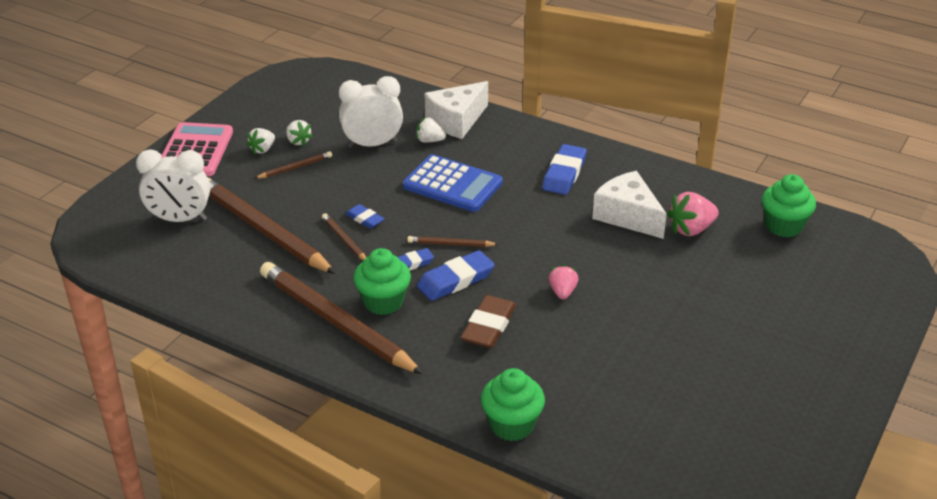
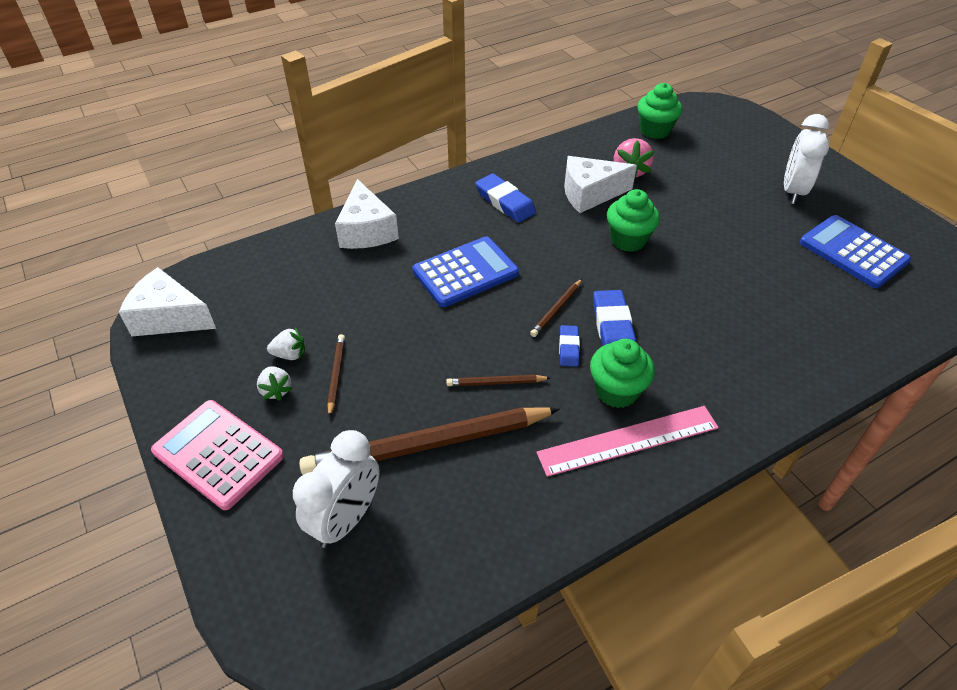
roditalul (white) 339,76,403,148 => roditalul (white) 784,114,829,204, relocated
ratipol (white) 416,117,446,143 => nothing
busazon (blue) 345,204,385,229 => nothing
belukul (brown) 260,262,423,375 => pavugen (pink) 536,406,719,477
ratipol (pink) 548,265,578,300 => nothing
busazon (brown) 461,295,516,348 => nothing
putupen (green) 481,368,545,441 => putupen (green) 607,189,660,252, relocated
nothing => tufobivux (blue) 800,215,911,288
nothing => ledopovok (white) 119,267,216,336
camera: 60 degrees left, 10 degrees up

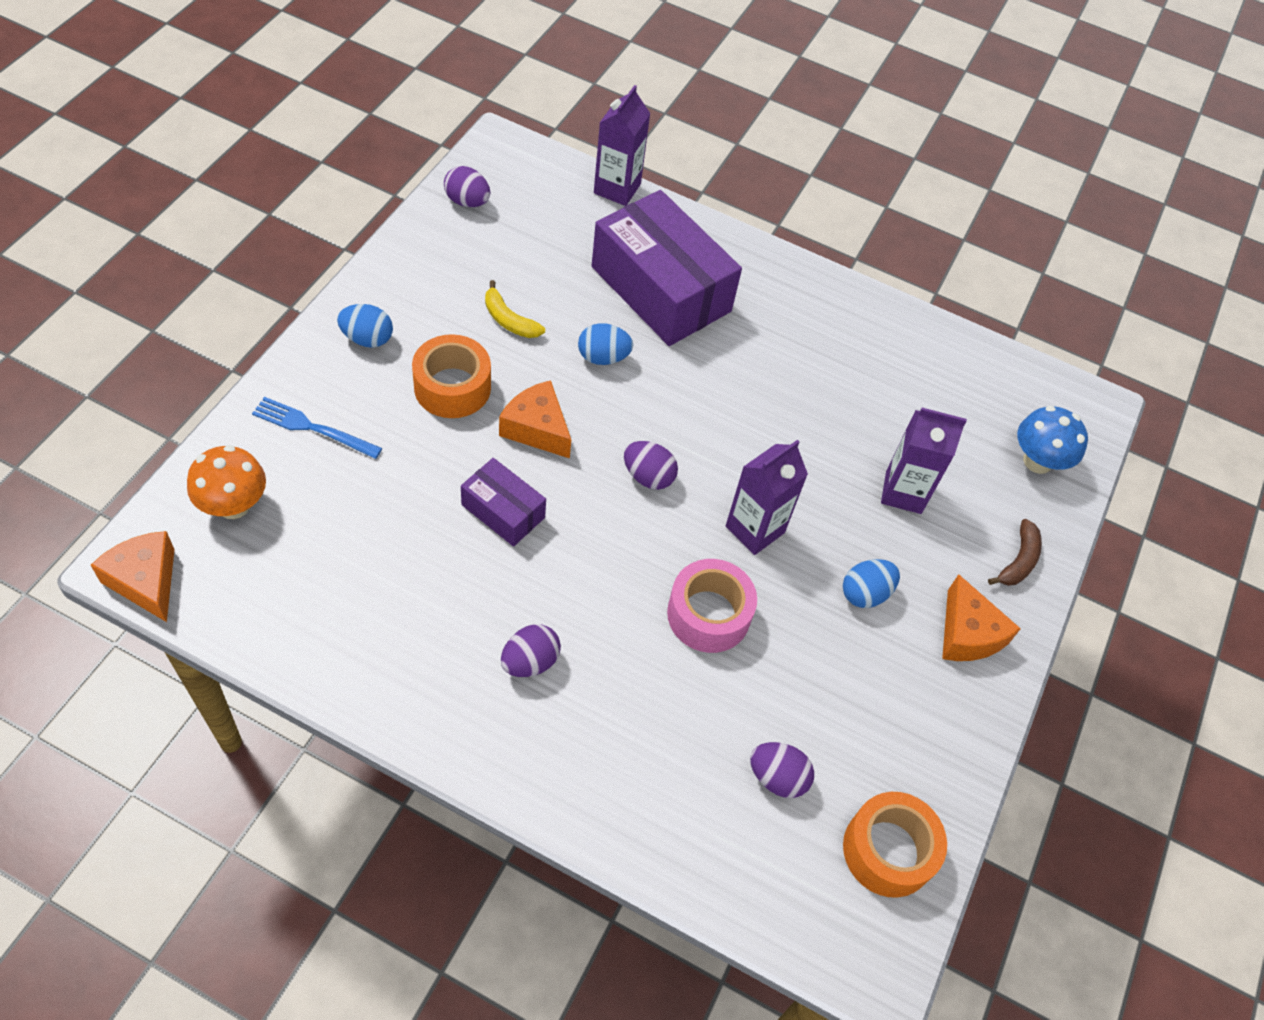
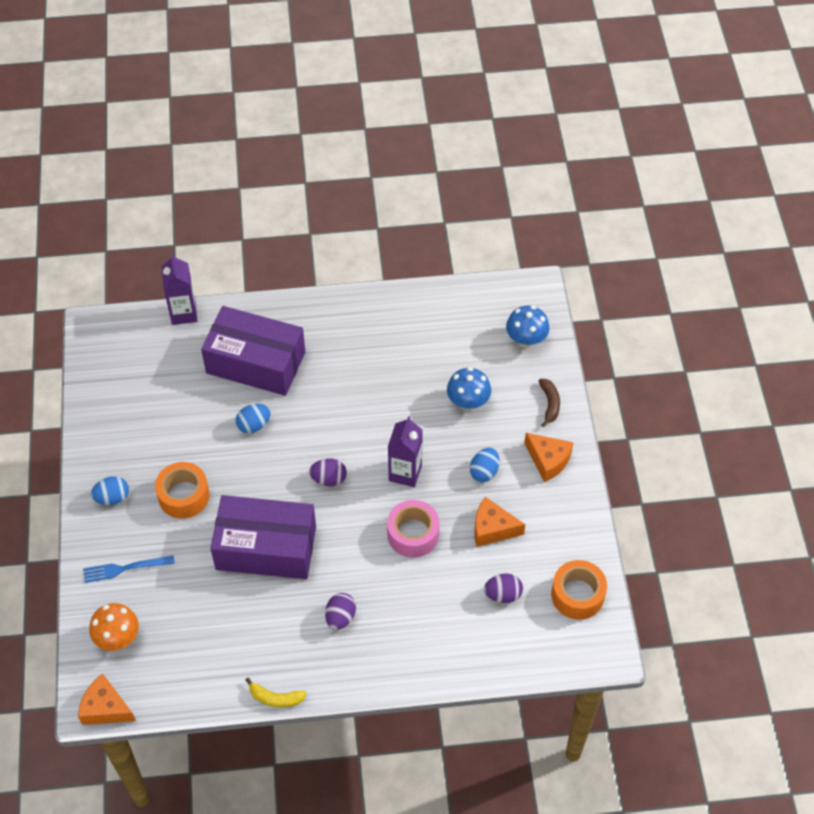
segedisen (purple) 444,166,490,207 => nothing
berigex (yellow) 485,280,545,338 => berigex (yellow) 245,677,307,708, relocated
ledopovok (orange) 499,380,571,458 => ledopovok (orange) 474,497,525,547, relocated
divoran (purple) 881,408,967,514 => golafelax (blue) 447,367,491,411
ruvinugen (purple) 461,458,546,547 => ruvinugen (purple) 210,495,316,579, x2.01
camera: 25 degrees left, 0 degrees up

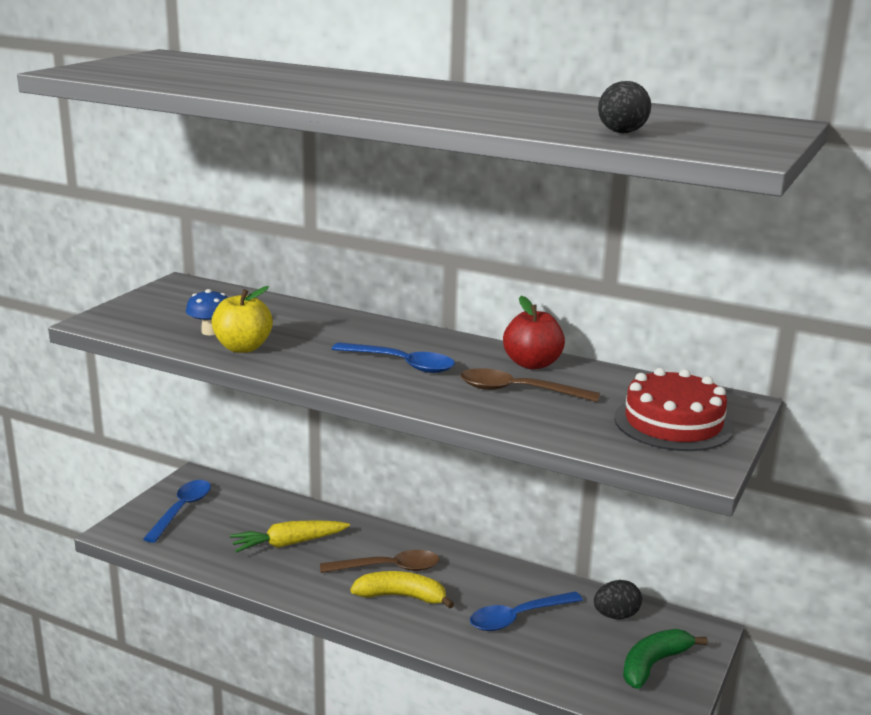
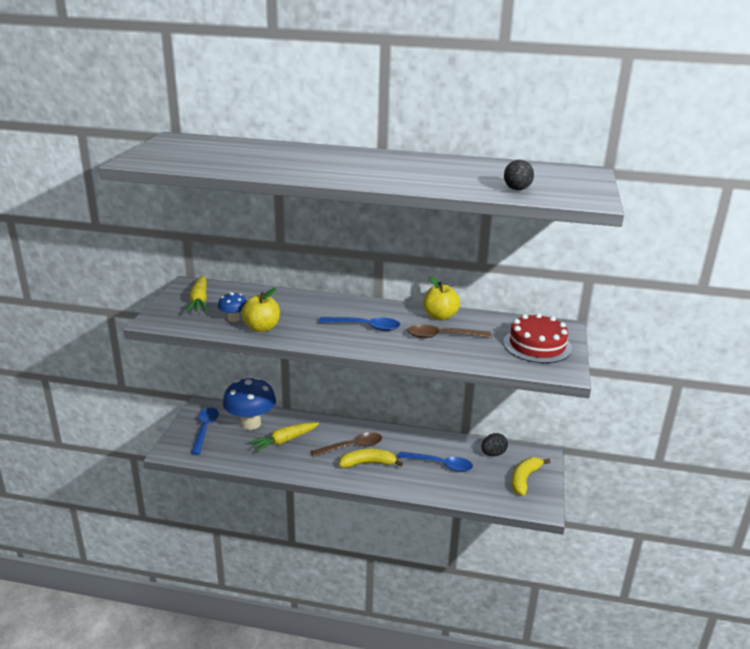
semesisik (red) 503,296,565,370 => semesisik (yellow) 423,276,460,320
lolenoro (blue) 470,592,583,631 => lolenoro (blue) 398,451,473,472, 120 degrees counterclockwise
berigex (green) 623,629,708,689 => berigex (yellow) 512,457,550,496
nothing => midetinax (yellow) 186,276,208,313
nothing => golafelax (blue) 223,377,276,430
camera: 15 degrees left, 5 degrees up

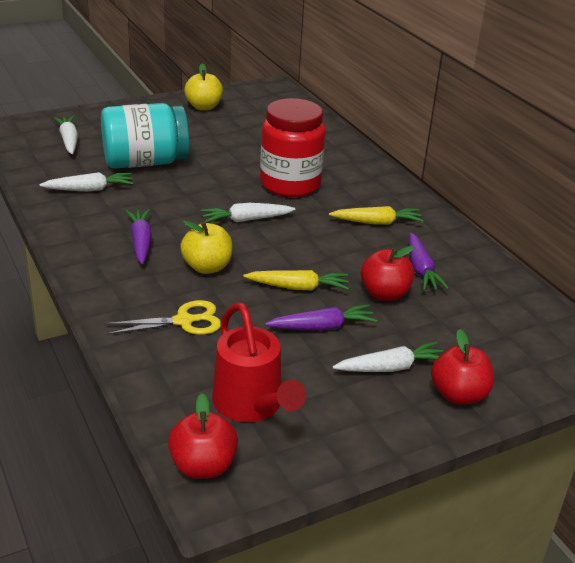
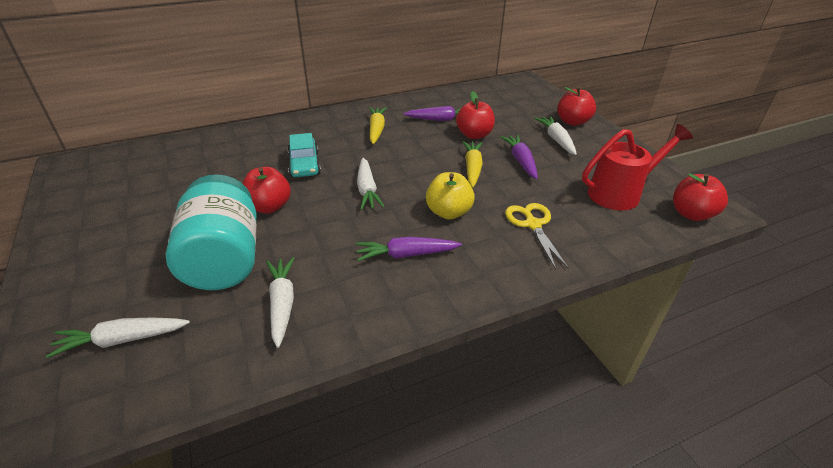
semesisik (yellow) 184,64,223,111 => nothing
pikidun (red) 260,98,325,197 => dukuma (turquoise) 287,133,321,177
nothing => semesisik (red) 242,167,291,214
camera: 85 degrees left, 5 degrees up

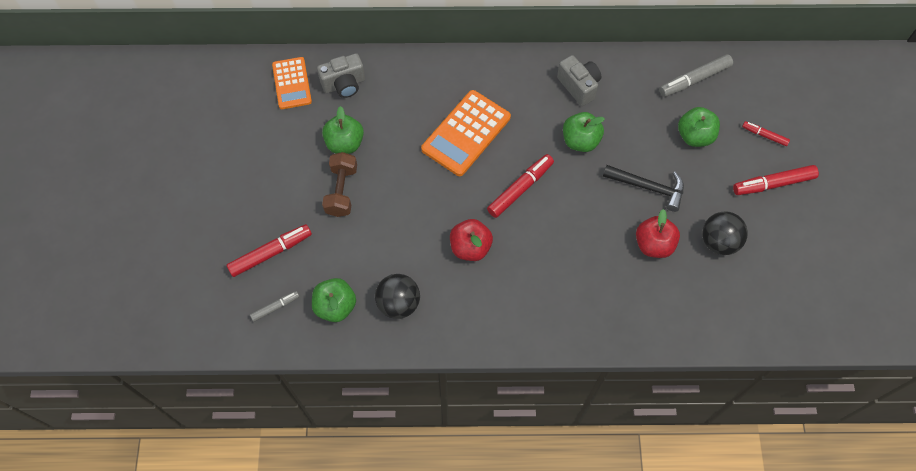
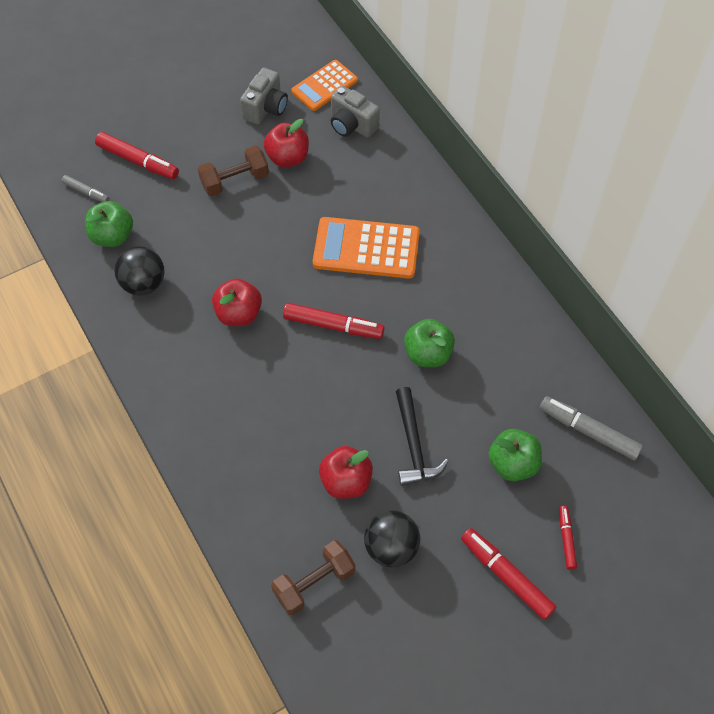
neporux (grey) 557,55,601,106 => neporux (grey) 240,68,288,124, relocated
semesisik (green) 322,106,364,154 => semesisik (red) 264,119,309,167
nothing => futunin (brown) 271,540,355,615
camera: 60 degrees right, 5 degrees down

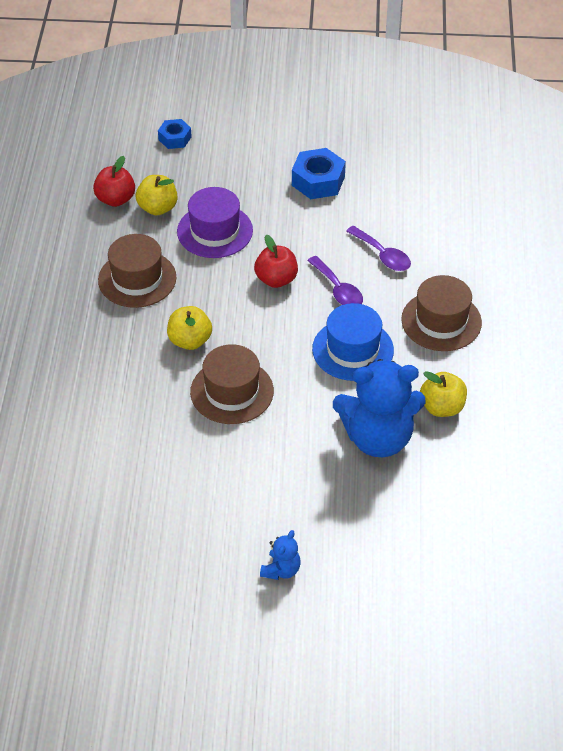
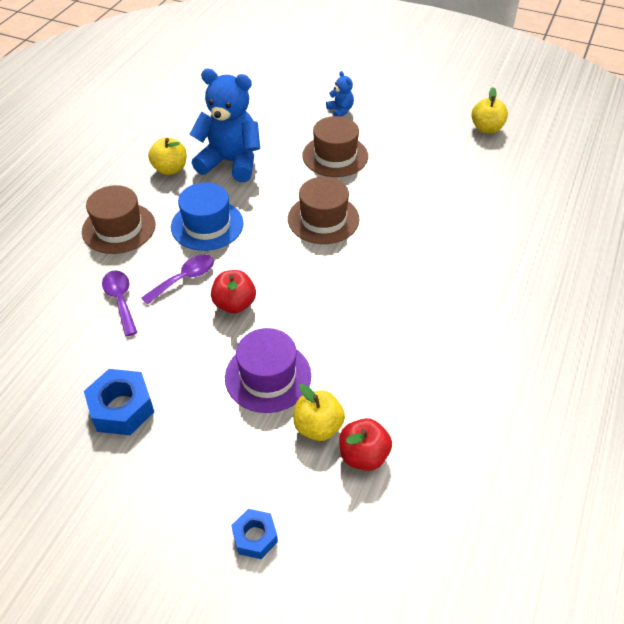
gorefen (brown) 98,234,177,308 => gorefen (brown) 302,116,368,177, relocated
lolenoro (purple) 307,256,363,305 => lolenoro (purple) 141,254,214,305, 60 degrees clockwise
semesisik (yellow) 167,306,212,350 => semesisik (yellow) 471,87,508,133, relocated
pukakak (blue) 260,530,301,580 => pukakak (blue) 326,71,354,117, 105 degrees clockwise
camera: 160 degrees left, 0 degrees up

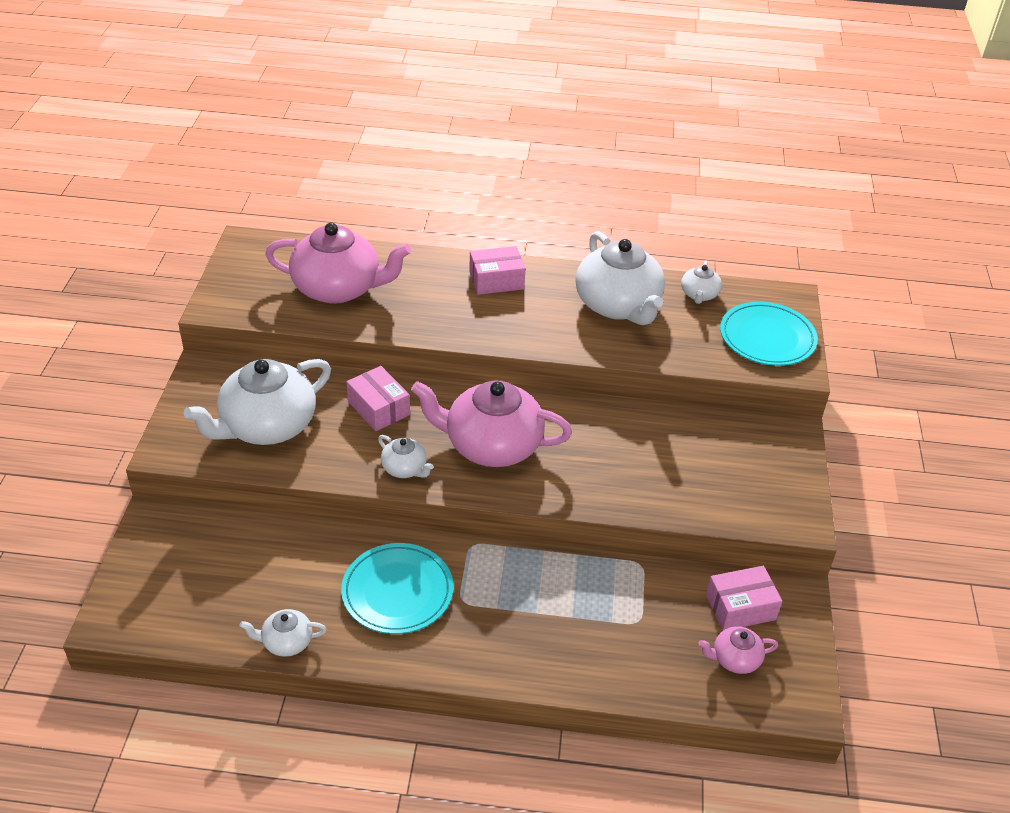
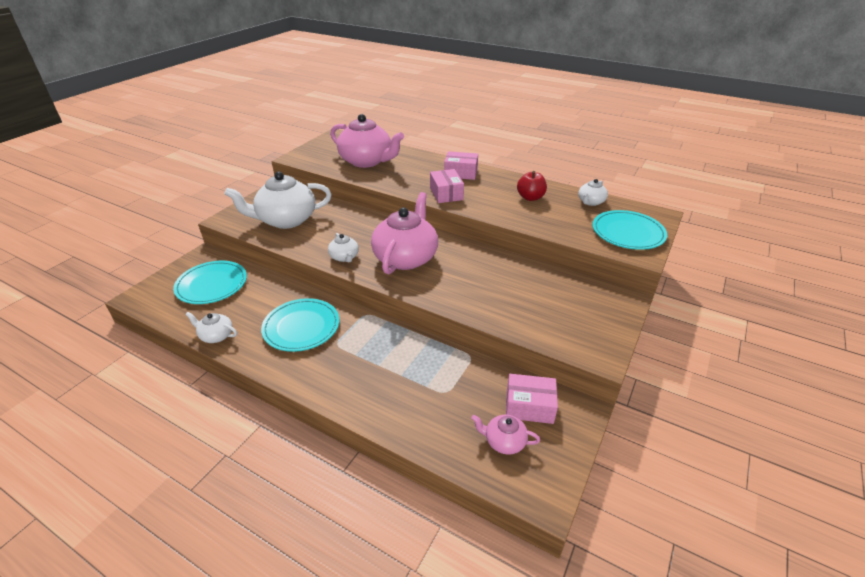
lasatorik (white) 575,231,665,325 => semesisik (red) 517,171,547,201
ruvinugen (pink) 347,366,410,431 => ruvinugen (pink) 430,169,464,203, relocated
lasatorik (pink) 411,380,572,467 => lasatorik (pink) 371,192,438,274, 75 degrees clockwise
nothing => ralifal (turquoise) 173,261,247,304
camera: 25 degrees right, 5 degrees down

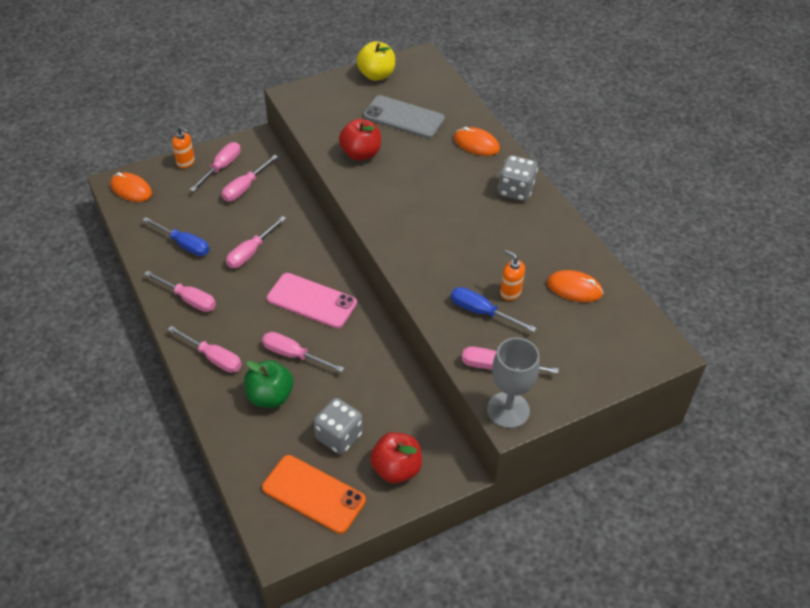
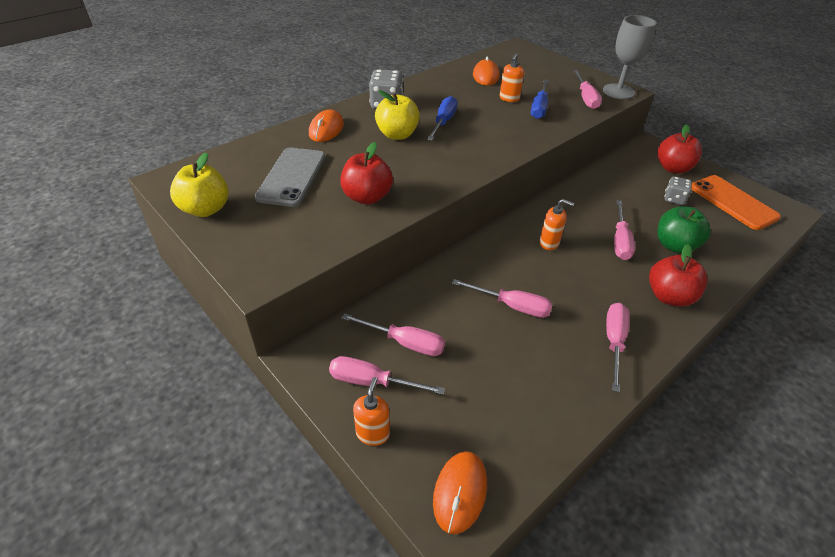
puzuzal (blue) 143,217,210,256 => puzuzal (blue) 427,96,458,141, relocated
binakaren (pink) 267,273,357,328 => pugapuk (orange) 540,199,574,250
puzuzal (pink) 167,326,242,373 => semesisik (red) 649,244,707,307
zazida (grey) 314,398,363,454 => zazida (grey) 664,177,692,205, x0.64
binakaren (orange) 262,455,366,534 => binakaren (orange) 692,175,781,230, 45 degrees counterclockwise
nothing => semesisik (yellow) 375,90,420,140
camera: 105 degrees left, 5 degrees down

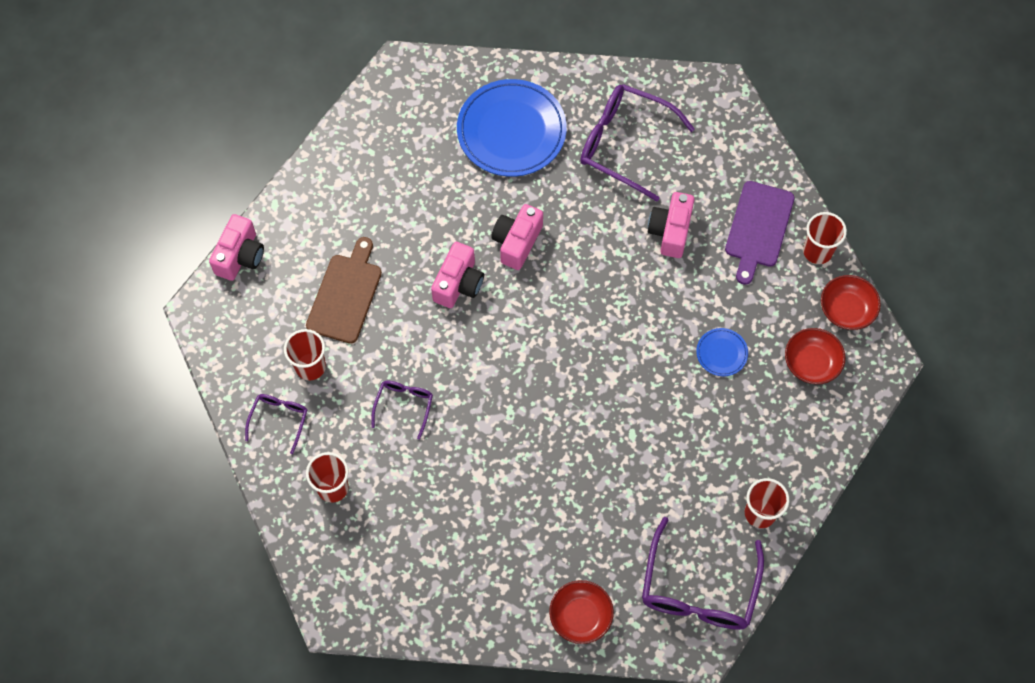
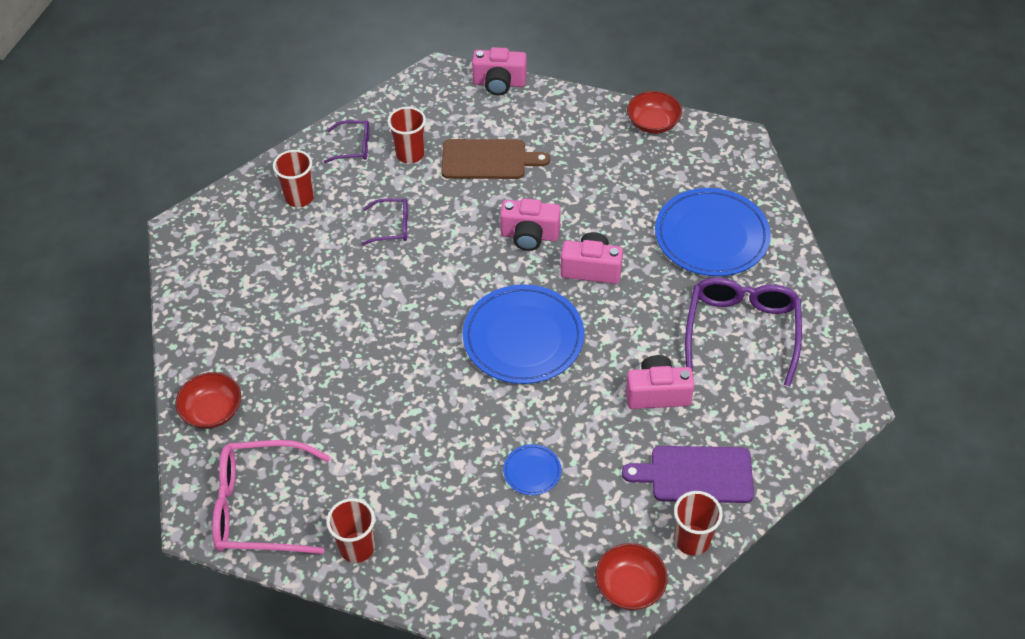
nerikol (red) 785,328,846,384 => nerikol (red) 627,91,682,134, relocated
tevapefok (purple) 642,517,764,630 => tevapefok (pink) 212,440,330,554
nothing => ralifal (blue) 463,285,584,384
camera: 75 degrees right, 15 degrees down

